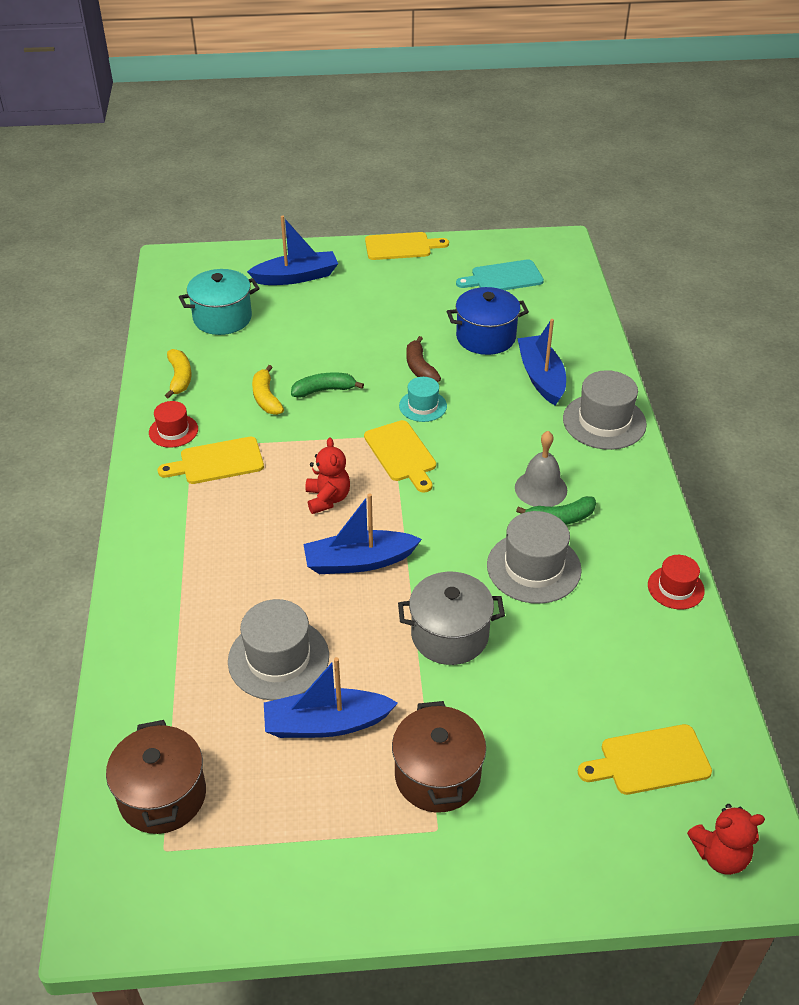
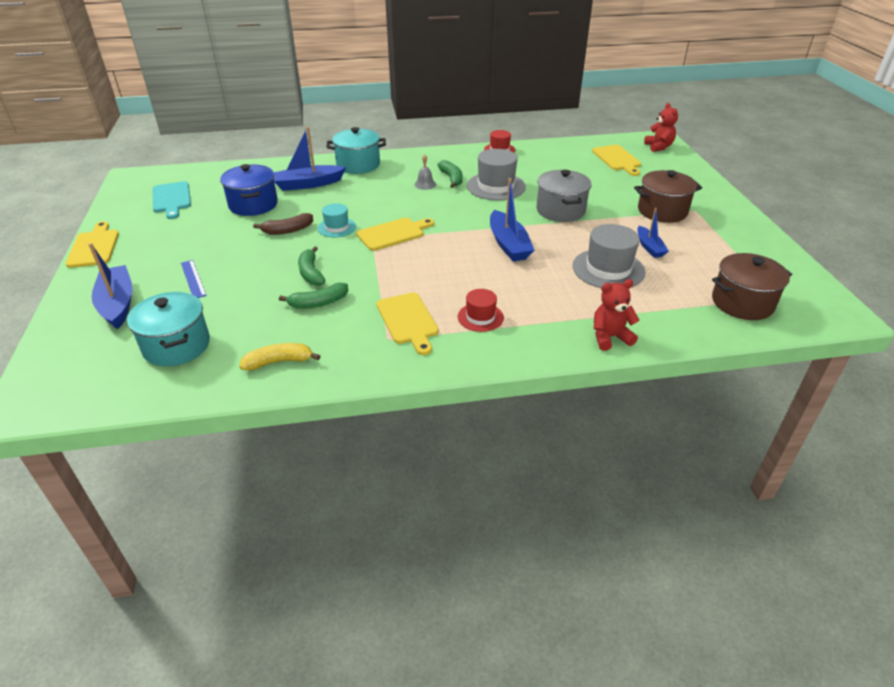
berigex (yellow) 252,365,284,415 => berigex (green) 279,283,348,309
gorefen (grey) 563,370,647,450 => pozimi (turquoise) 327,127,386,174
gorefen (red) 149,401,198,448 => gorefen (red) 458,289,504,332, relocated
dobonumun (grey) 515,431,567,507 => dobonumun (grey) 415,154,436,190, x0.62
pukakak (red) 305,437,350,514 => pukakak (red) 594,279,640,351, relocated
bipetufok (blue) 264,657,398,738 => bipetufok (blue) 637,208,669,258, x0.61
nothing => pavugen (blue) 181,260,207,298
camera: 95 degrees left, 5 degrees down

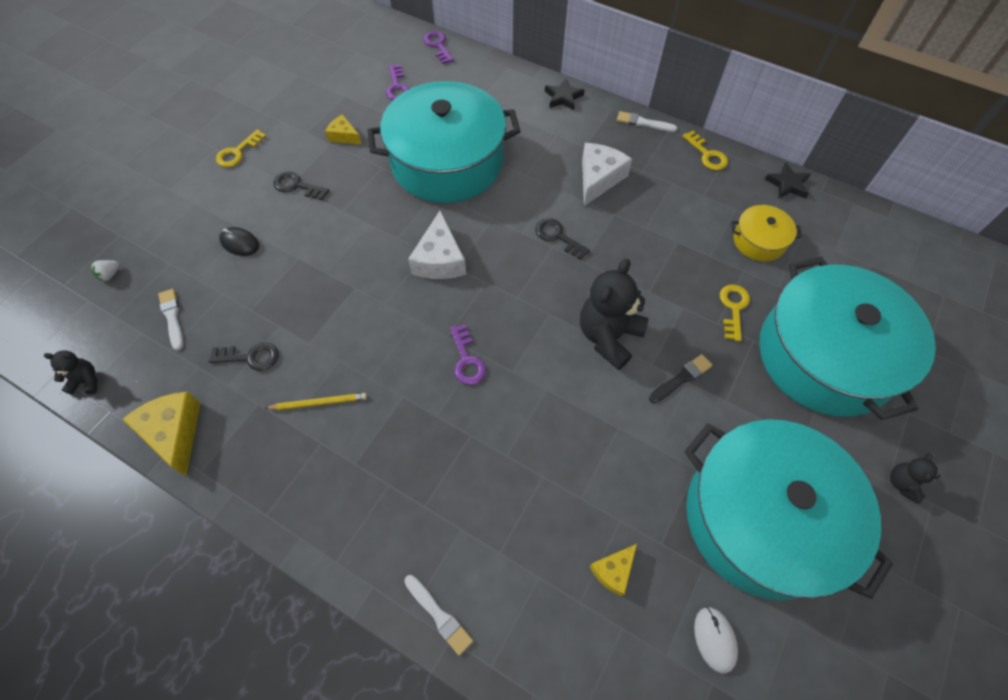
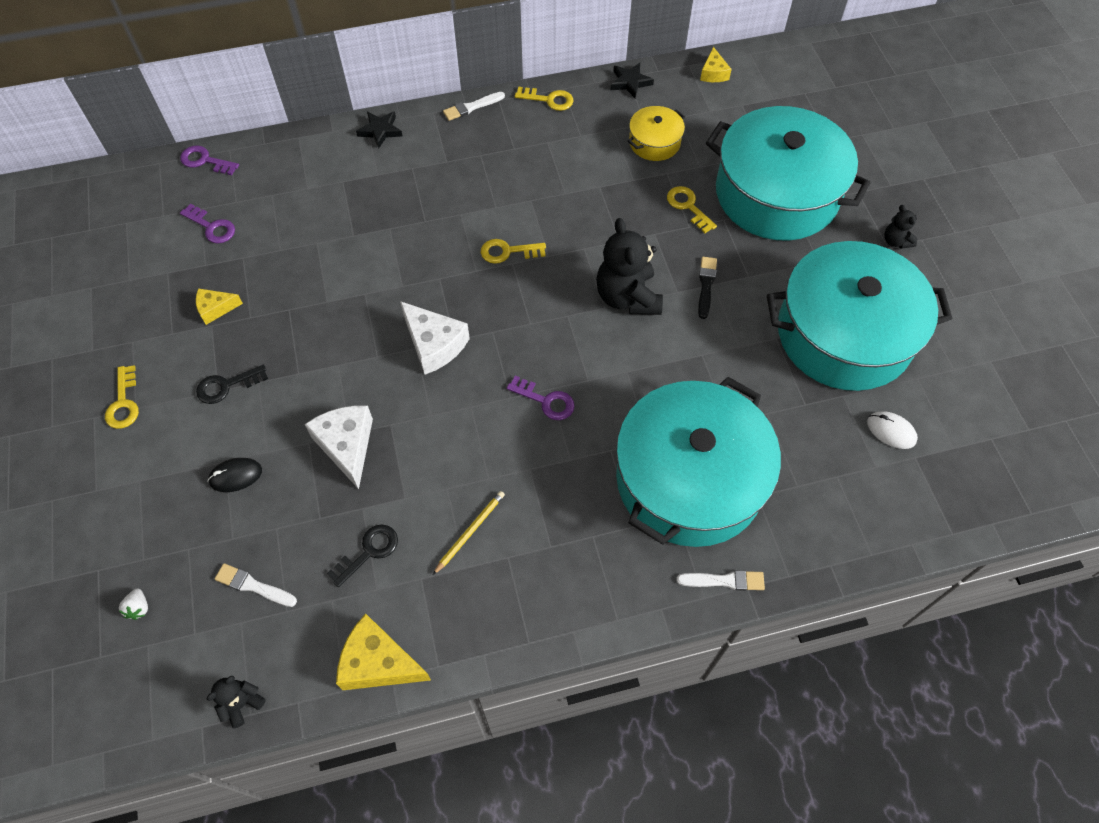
pozimi (turquoise) 367,81,521,203 => pozimi (turquoise) 616,377,781,547, relocated
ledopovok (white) 582,143,632,206 => ledopovok (white) 305,406,373,489, relocated
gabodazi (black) 535,218,590,260 => gabodazi (yellow) 481,239,546,264
ledopovok (yellow) 590,544,637,596 => ledopovok (yellow) 700,47,732,82, relocated
camera: 45 degrees left, 0 degrees up

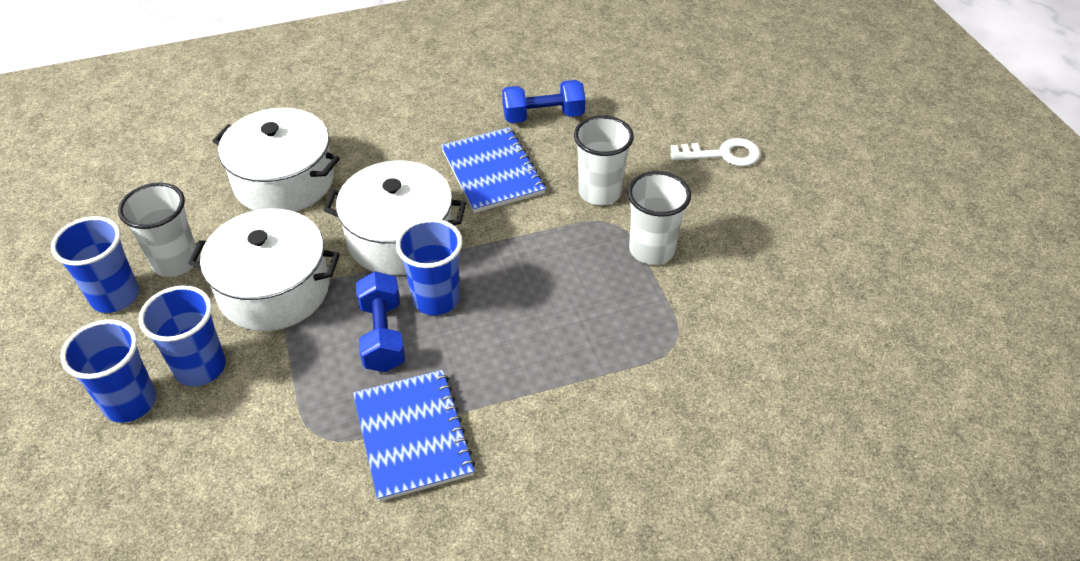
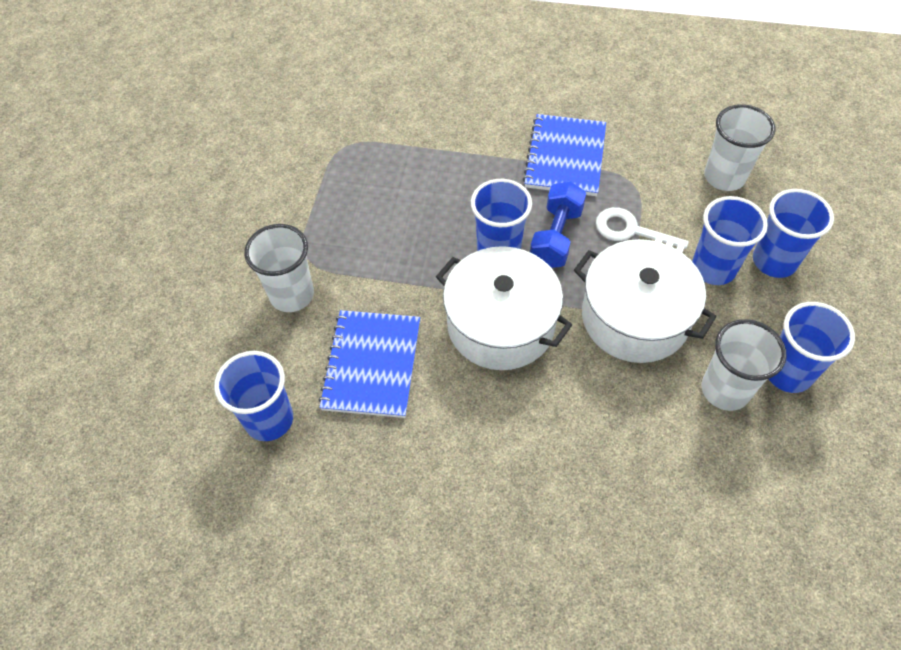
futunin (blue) 502,80,586,123 => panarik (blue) 214,351,293,441
pozimi (white) 213,108,340,212 => nothing
gabodazi (white) 670,138,760,166 => gabodazi (white) 596,207,689,253, relocated
panarik (white) 627,171,691,265 => panarik (white) 704,104,775,191, relocated
camera: 150 degrees left, 10 degrees up

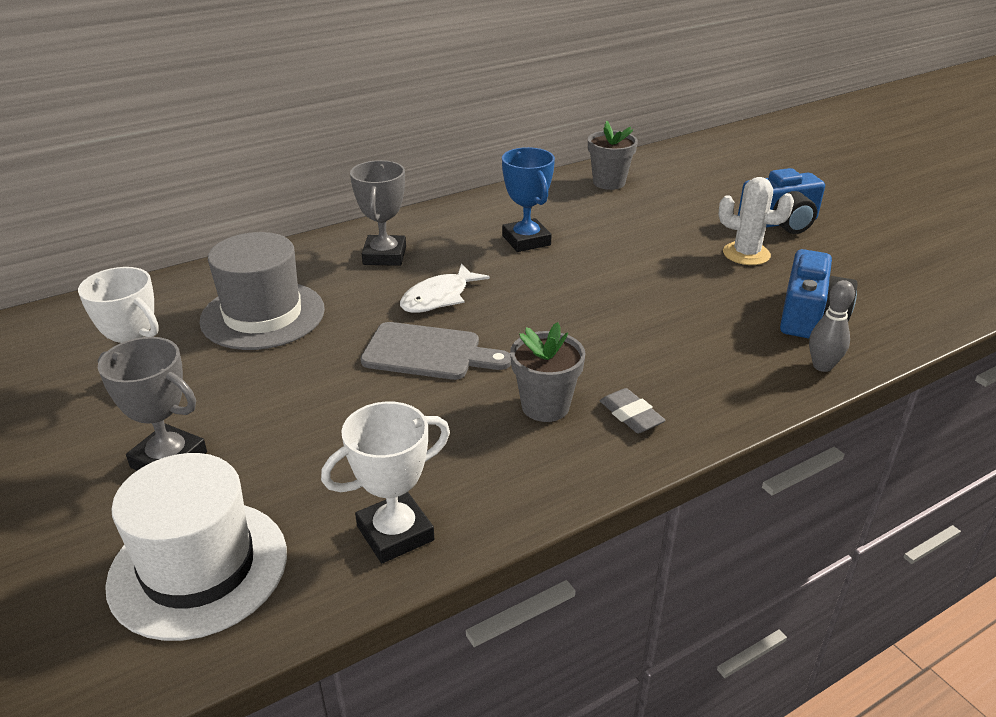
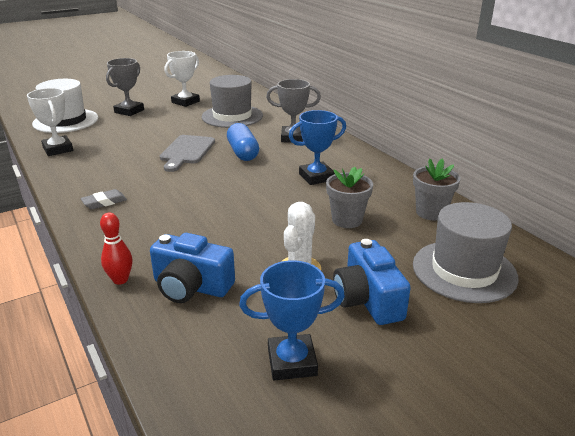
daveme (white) 400,263,490,313 => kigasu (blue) 227,123,259,161
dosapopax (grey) 809,280,855,372 => dosapopax (red) 100,212,133,285
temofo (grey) 510,322,586,422 => temofo (grey) 326,167,373,228, relocated
nothing => gorefen (grey) 413,202,519,303
nothing => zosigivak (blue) 239,260,345,381
camera: 90 degrees right, 5 degrees down

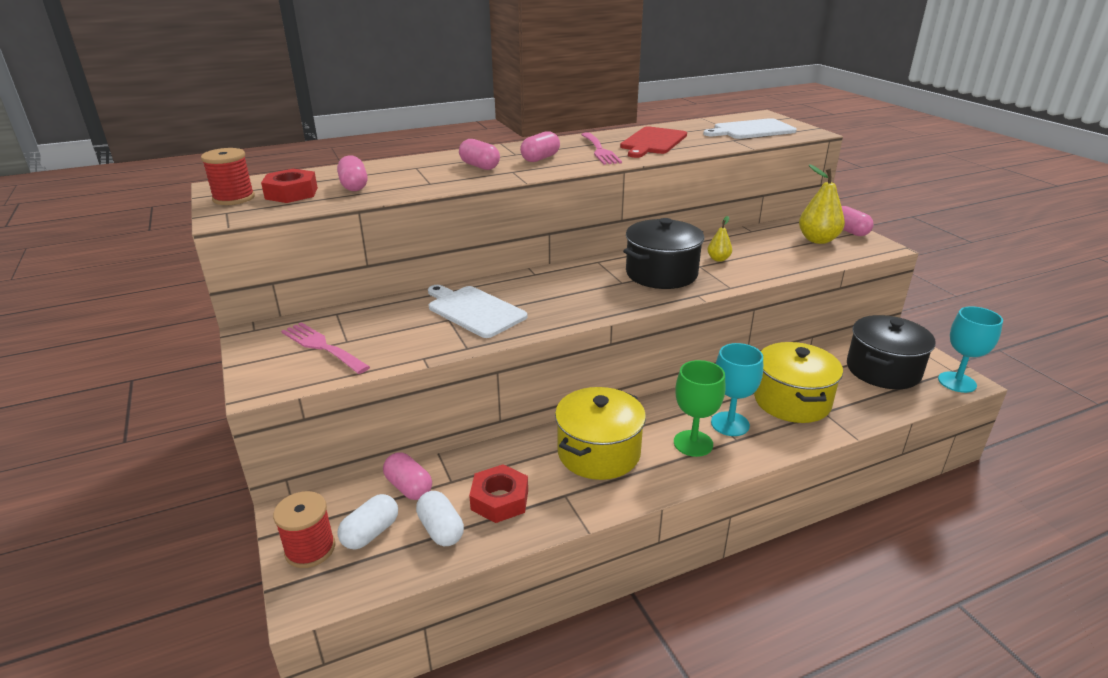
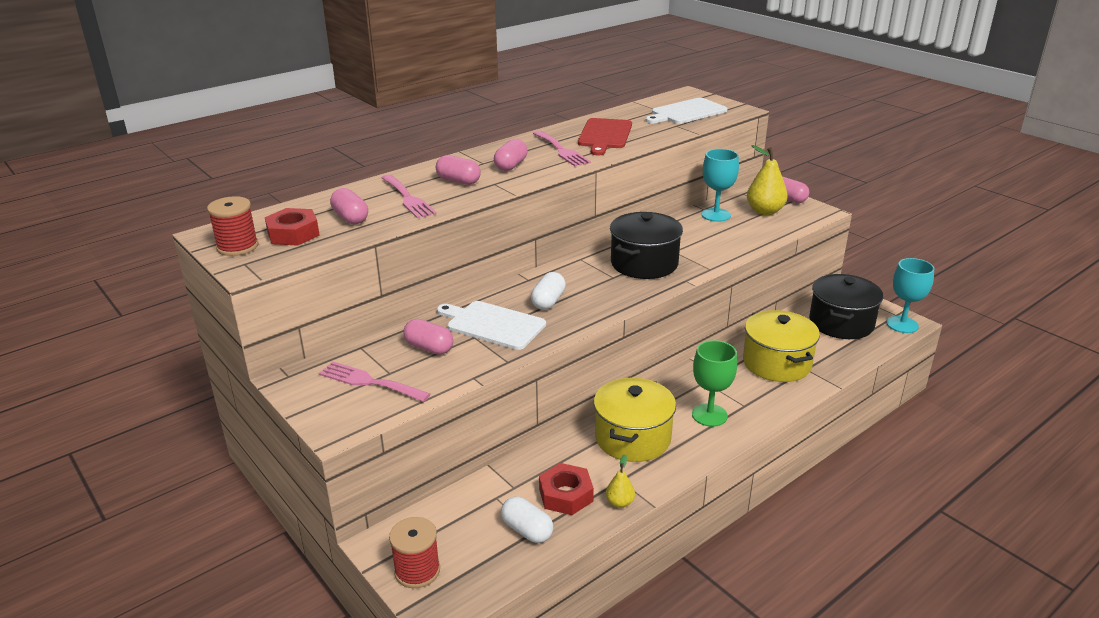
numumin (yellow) 707,216,732,262 => numumin (yellow) 606,455,635,508, relocated
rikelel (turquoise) 711,343,763,436 => rikelel (turquoise) 701,149,739,222, relocated
kigasu (pink) 383,452,432,500 => kigasu (pink) 403,319,453,355, relocated
kigasu (white) 337,494,398,550 => kigasu (white) 531,272,566,310, relocated
nothing => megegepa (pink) 382,174,437,219
camera: 15 degrees left, 0 degrees up

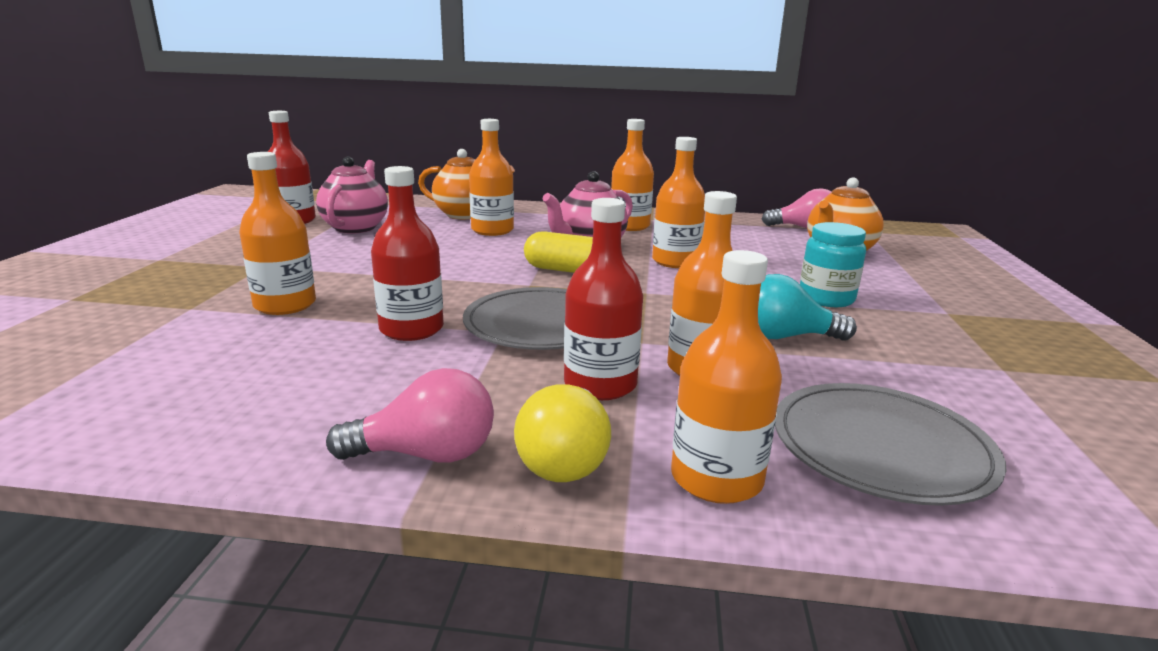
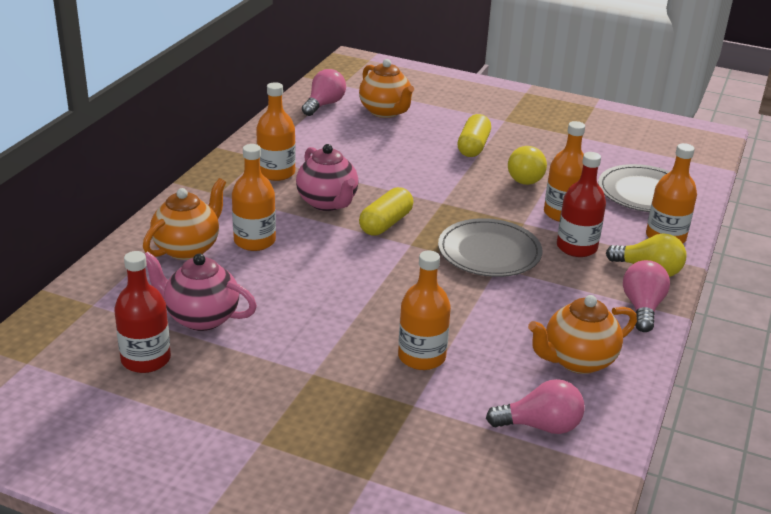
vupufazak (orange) 652,137,705,268 => nothing
vupufazak (red) 371,166,444,341 => nothing
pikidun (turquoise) 800,222,866,307 => kigasu (yellow) 458,114,491,157
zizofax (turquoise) 758,274,857,341 => zizofax (yellow) 508,146,547,185
nothing => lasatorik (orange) 528,295,637,374
nothing => zizofax (pink) 486,379,585,434
camera: 75 degrees left, 10 degrees up

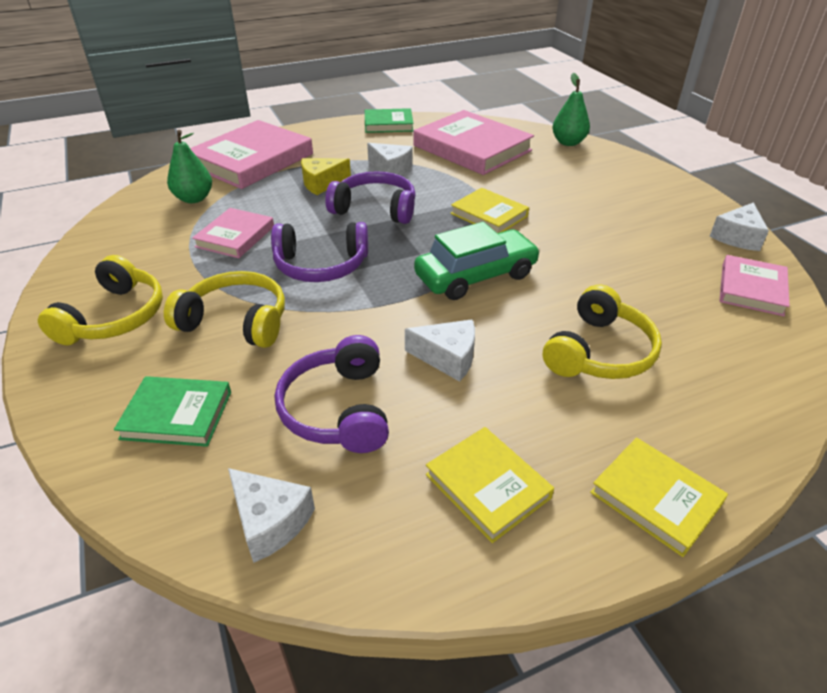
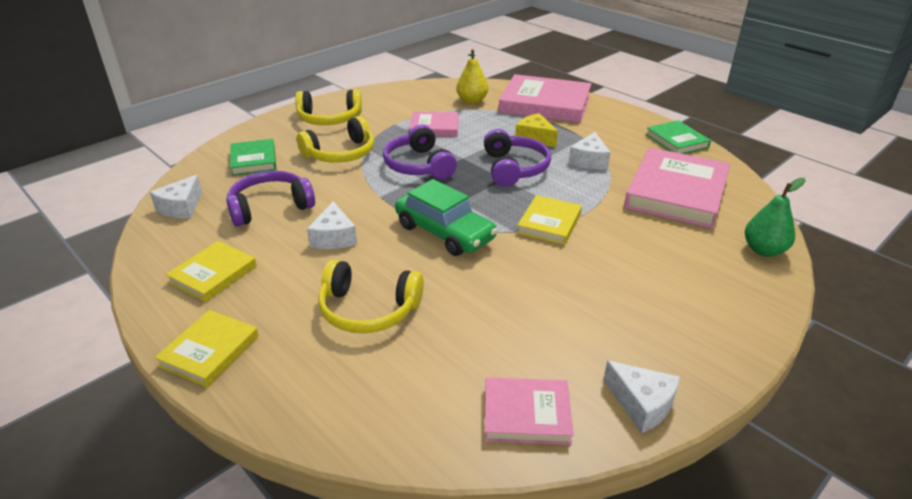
numumin (green) 167,130,212,203 => numumin (yellow) 456,49,488,104
ledopovok (white) 709,202,769,251 => ledopovok (white) 603,360,680,433, 150 degrees counterclockwise
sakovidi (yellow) 164,271,285,348 => sakovidi (yellow) 297,116,374,163, 60 degrees clockwise
camera: 70 degrees right, 5 degrees down

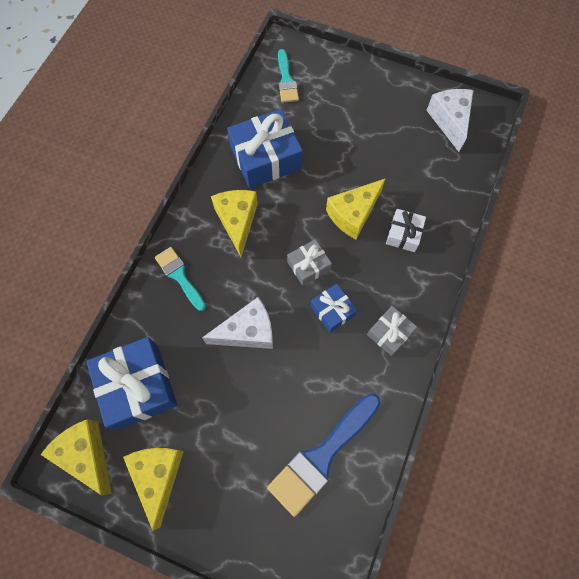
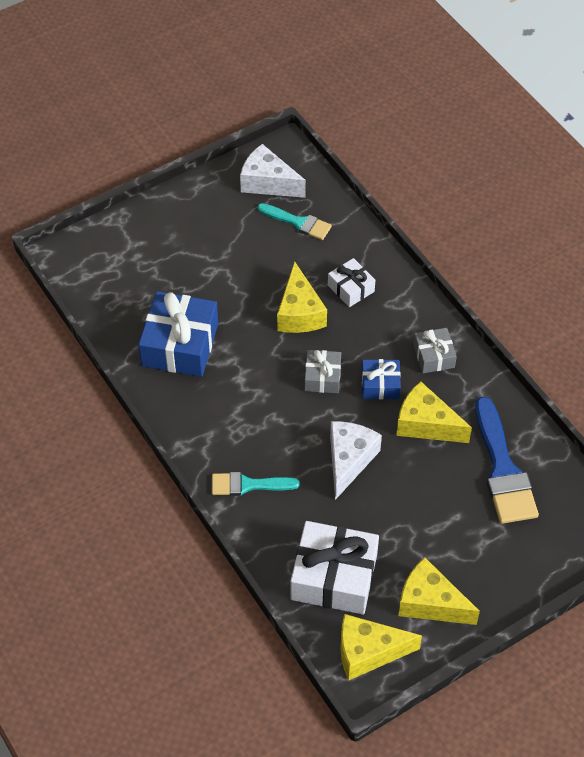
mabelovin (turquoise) 278,49,299,103 => mabelovin (turquoise) 258,203,332,240, relocated
ledopovok (yellow) 211,190,258,257 => ledopovok (yellow) 396,381,472,443, relocated
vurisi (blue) 86,337,177,430 => vurisi (white) 291,521,379,615
camera: 55 degrees left, 15 degrees down

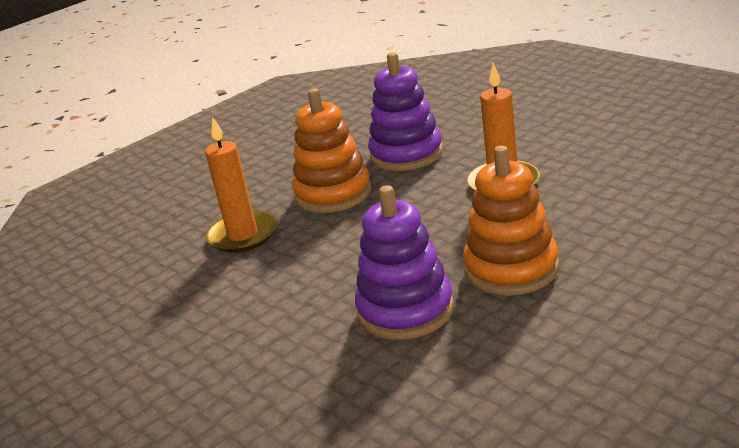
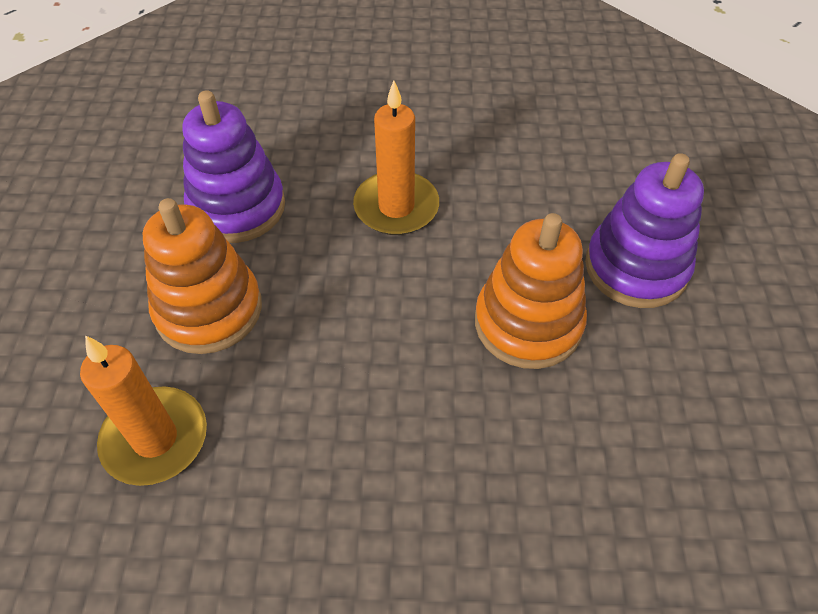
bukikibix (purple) 355,185,454,340 => bukikibix (purple) 585,153,704,308, relocated
camera: 50 degrees left, 25 degrees up

